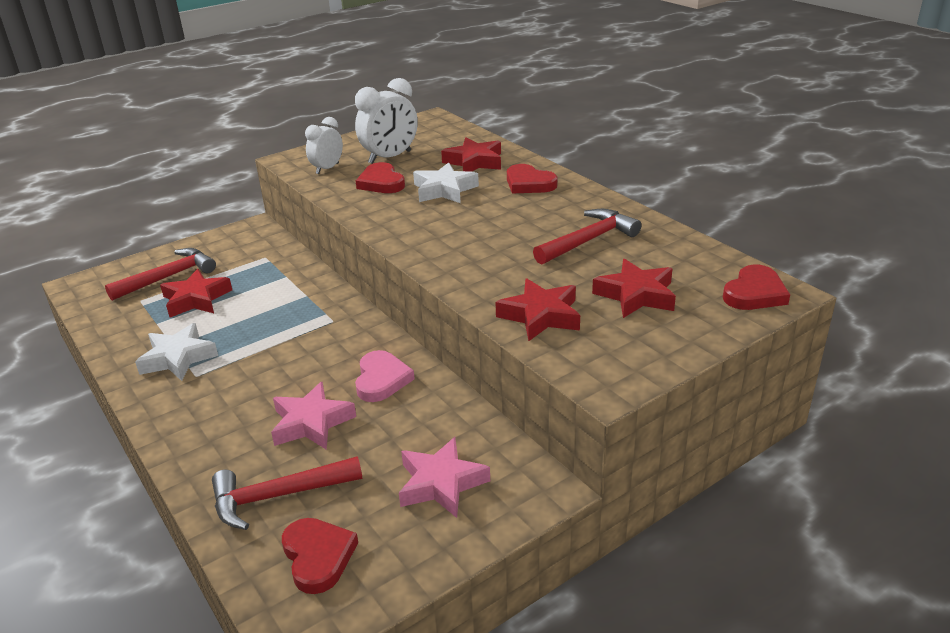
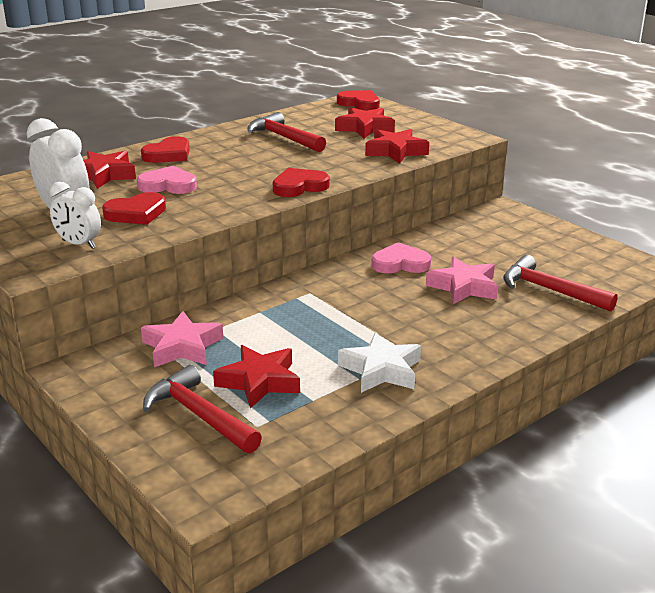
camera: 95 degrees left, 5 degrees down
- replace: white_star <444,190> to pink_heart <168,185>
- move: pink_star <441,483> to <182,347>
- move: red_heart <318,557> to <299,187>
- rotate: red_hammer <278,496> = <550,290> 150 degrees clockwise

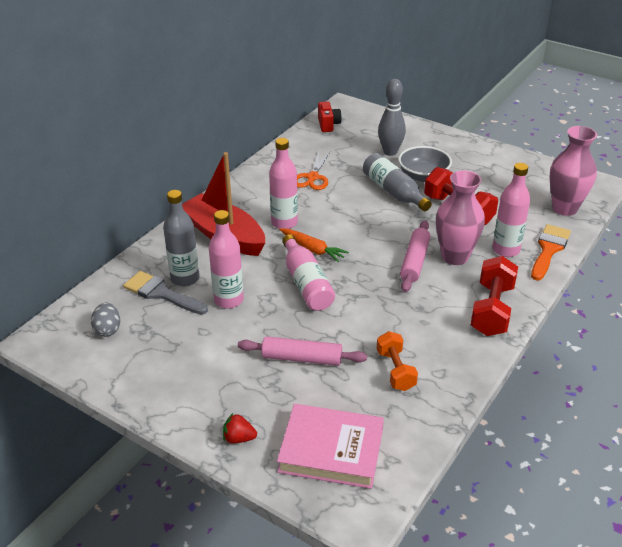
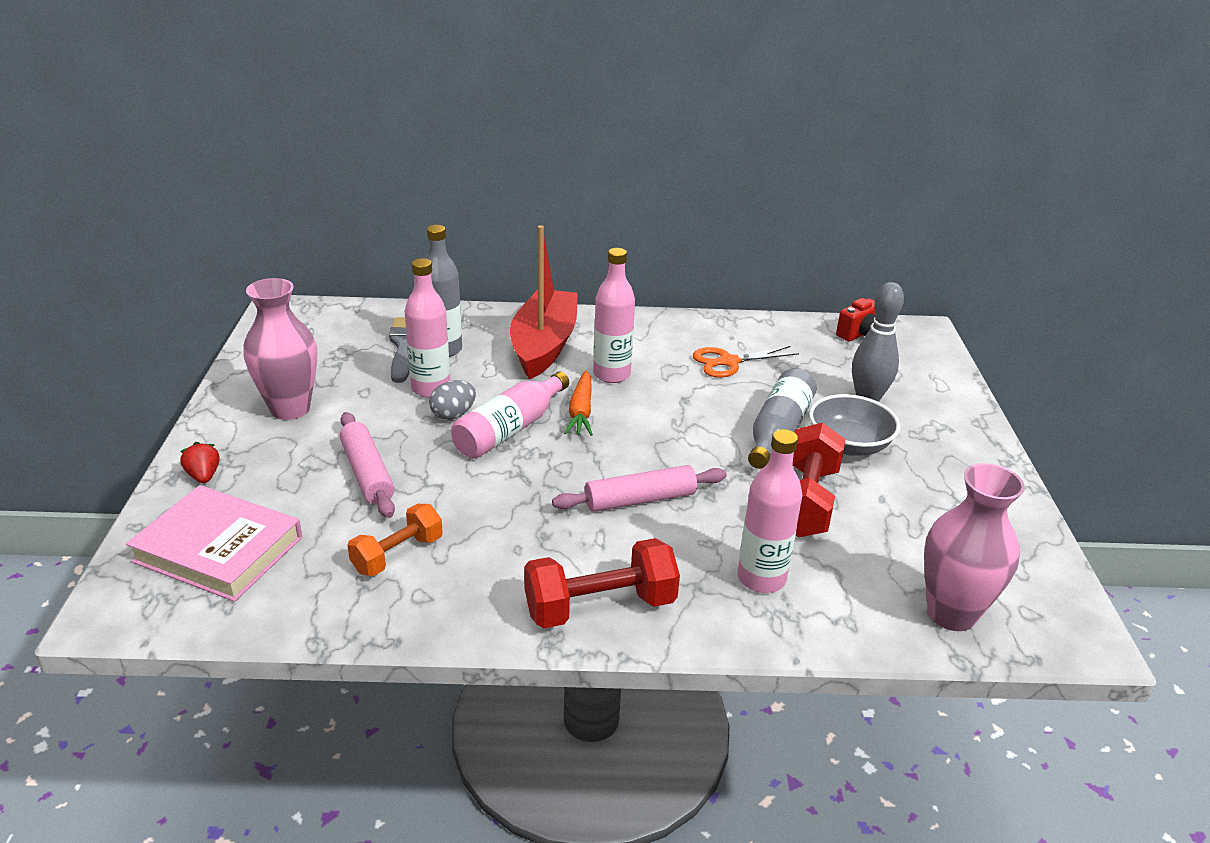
camera: 55 degrees right, 5 degrees down
- rotate: pink_book <331,450> = <219,549> 45 degrees counterclockwise
- move: pink_vase <455,257> to <290,409>
- move: grey_egg <108,330> to <453,415>
- delete: orange_brush <549,249>

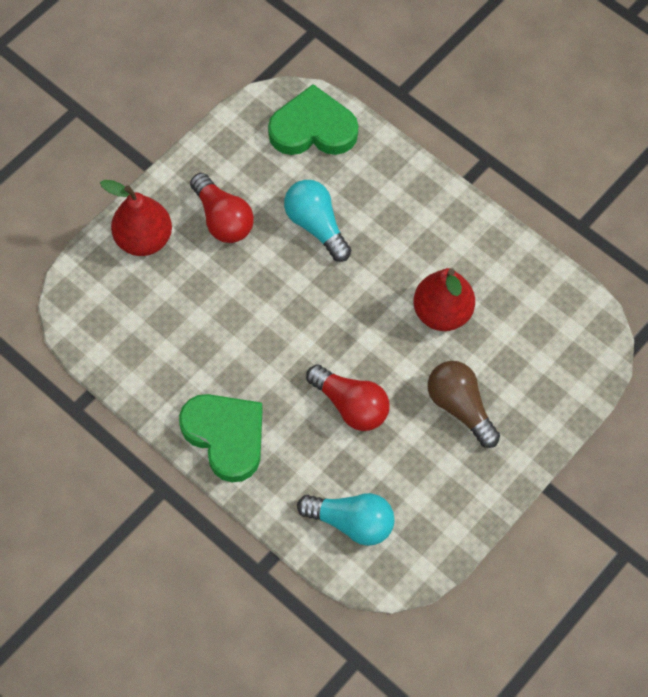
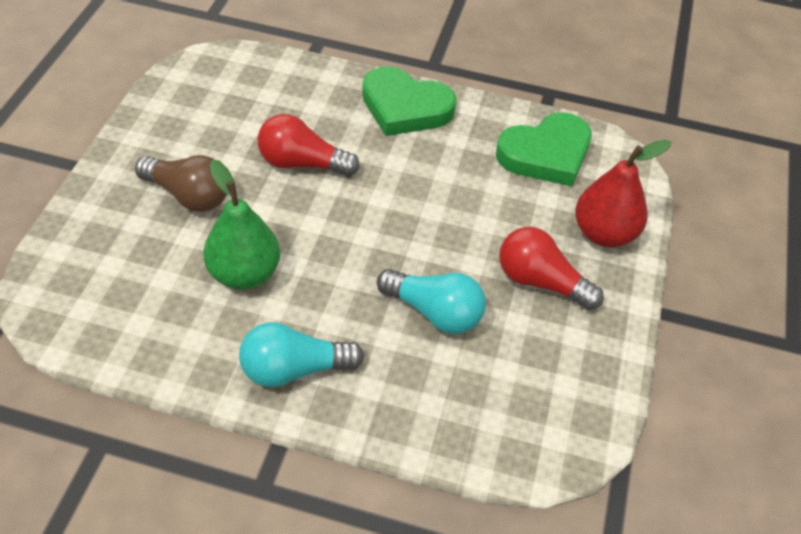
camera: 150 degrees right, 15 degrees down
- recolor: red_pear <442,313> to green_pear <244,273>
- move: turquoise_light_bulb <351,522> to <294,369>
- move: green_heart <313,128> to <546,154>

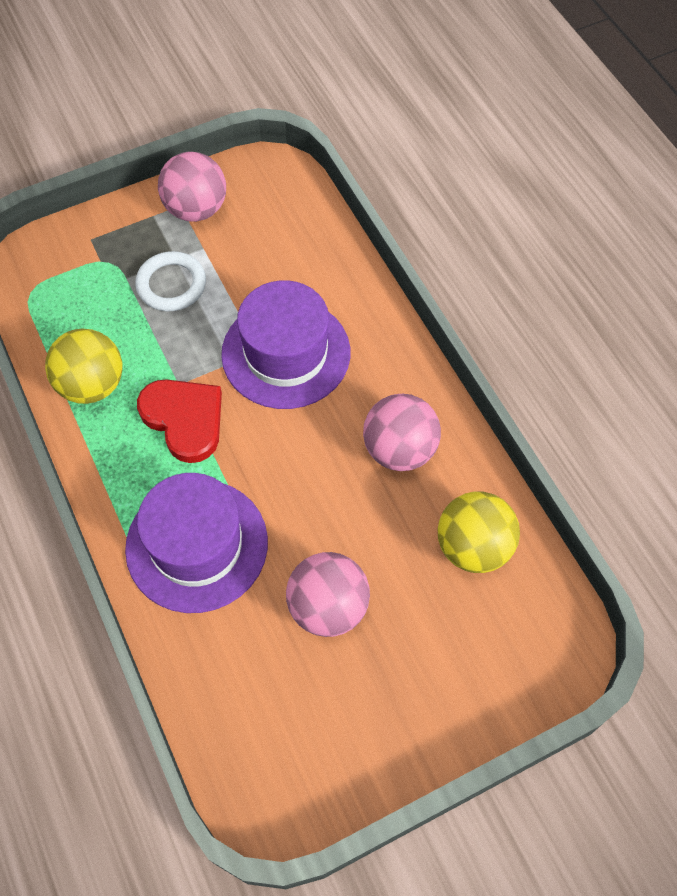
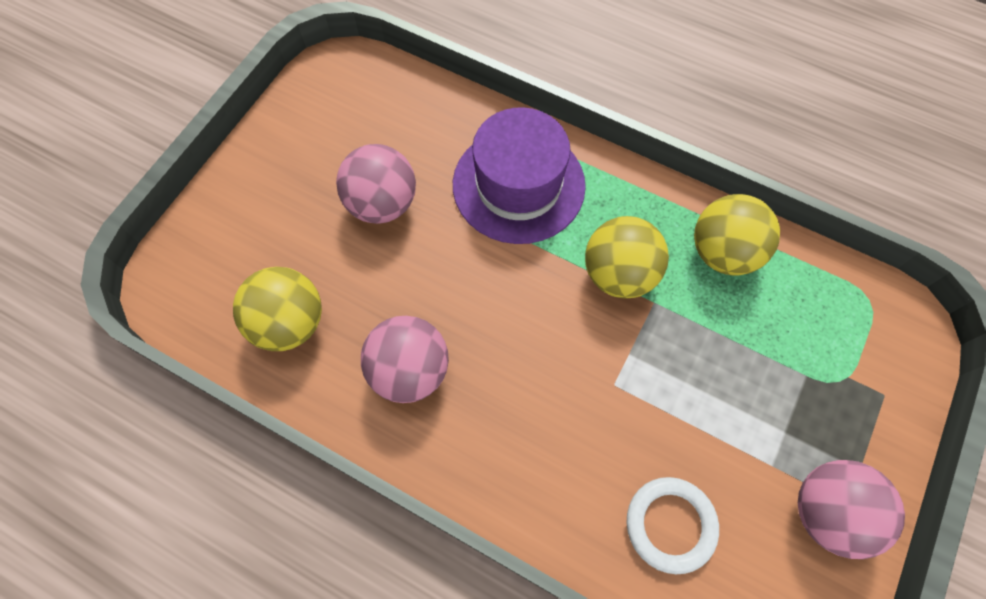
camera: 145 degrees right, 5 degrees up
- replace: red_heart <184,419> to yellow_ball <619,274>
- move: white_ring <171,285> to <670,525>
- delete: purple_hat <286,353>

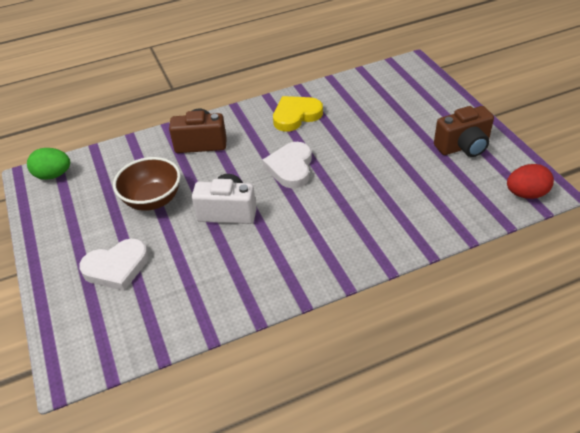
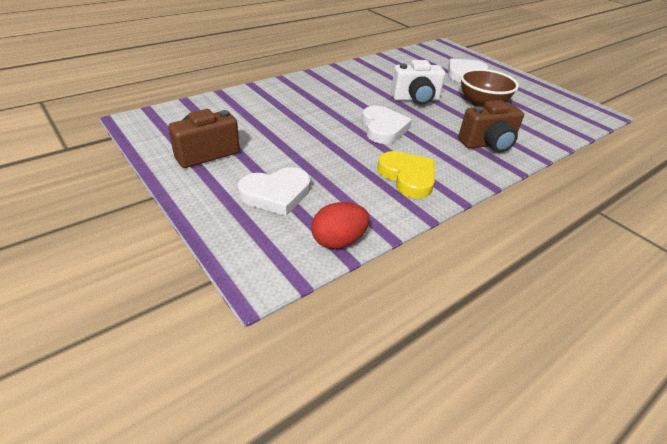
camera: 160 degrees right, 5 degrees down
- insert: white_heart <276,194>
- move: red_egg <526,194> to <338,241>
- rotate: yellow_heart <296,115> = <408,177> 75 degrees counterclockwise
- delete: green_egg <53,175>

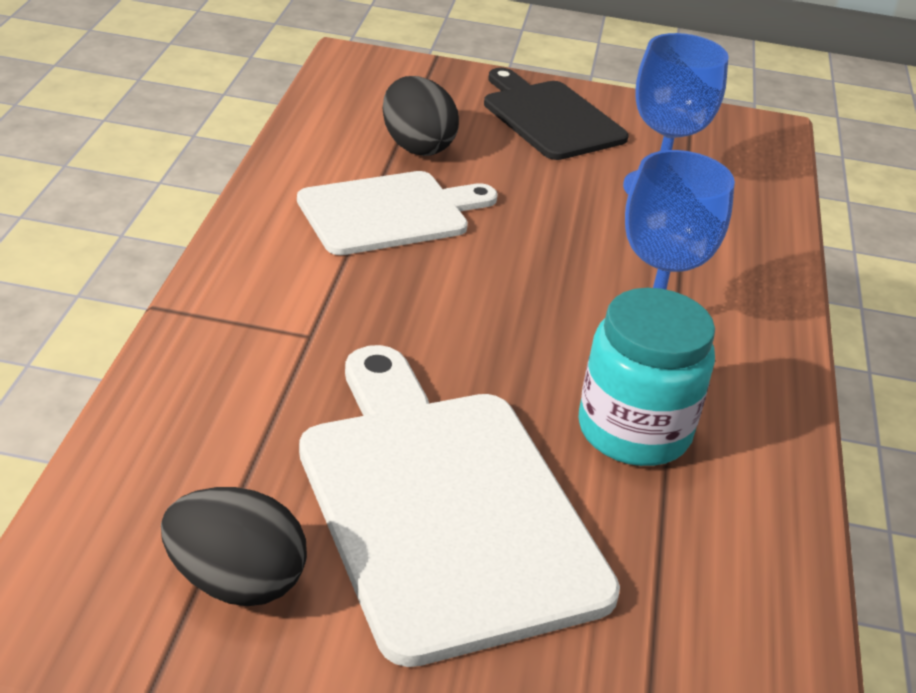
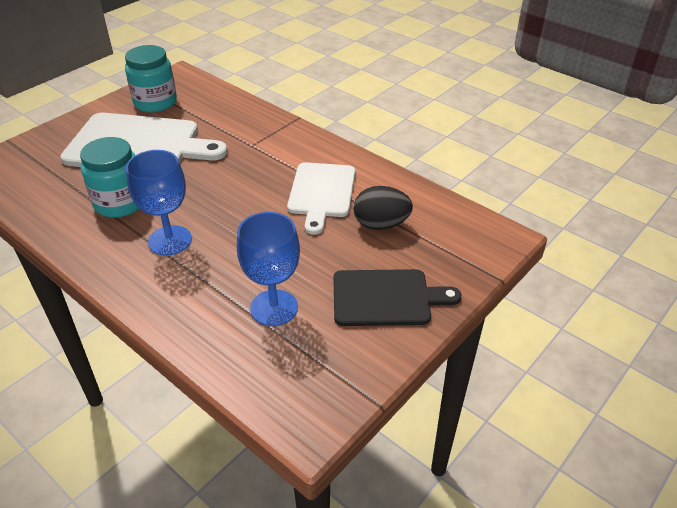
camera: 125 degrees right, 5 degrees up
- replace: black_egg <235,582> to turquoise_jar <155,102>

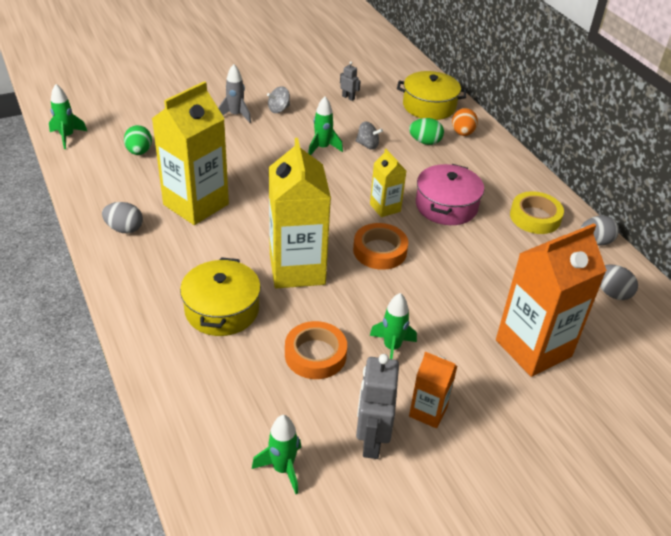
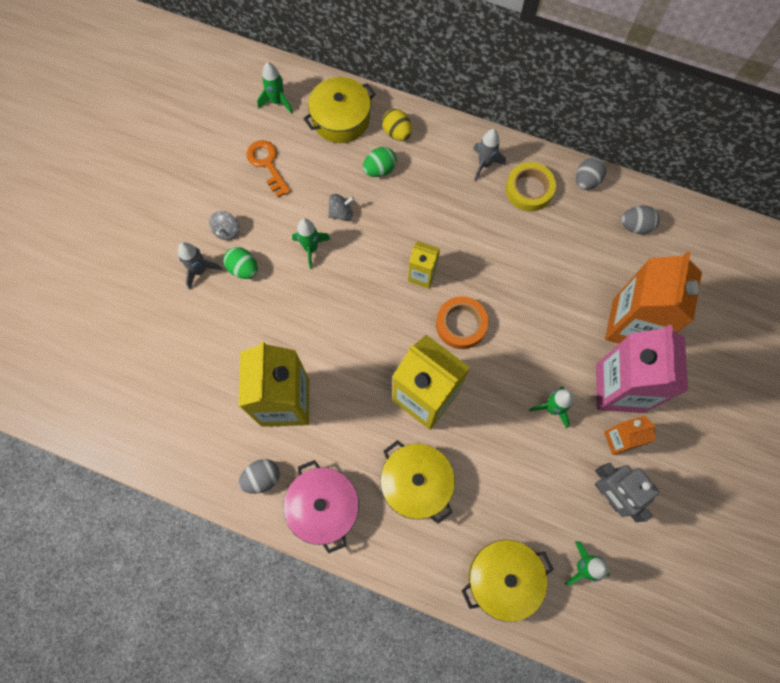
camera: 40 degrees left, 30 degrees up
- move: green_egg <139,152> to <243,269>
- replace: grey_robot <348,97> to orange_key <267,164>
- move: green_rocket <67,137> to <277,102>
- move: pink_pot <446,206> to <324,507>
- recolor: orange_egg <462,133> to yellow_egg <397,133>
- insert: yellow_pot <503,578>
- insert: grey_rocket <484,164>
- insert: pink_carton <619,388>
- delete: orange_tape <315,355>

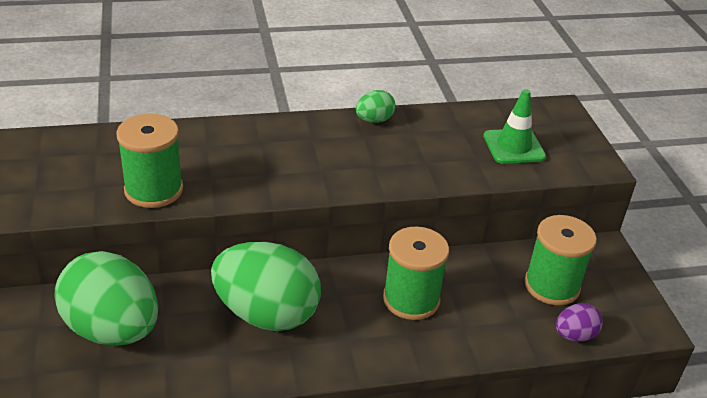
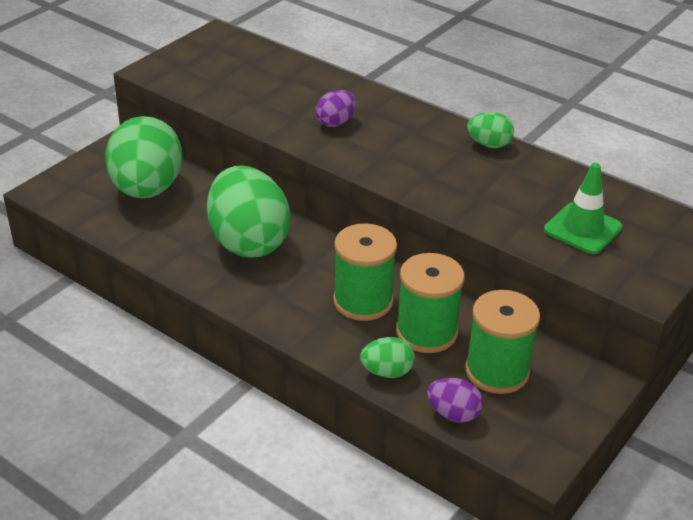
camera: 50 degrees right, 0 degrees up
- insert: purple_egg <335,122>
- insert: green_egg <387,372>
- move: green_spool <154,190> to <426,332>

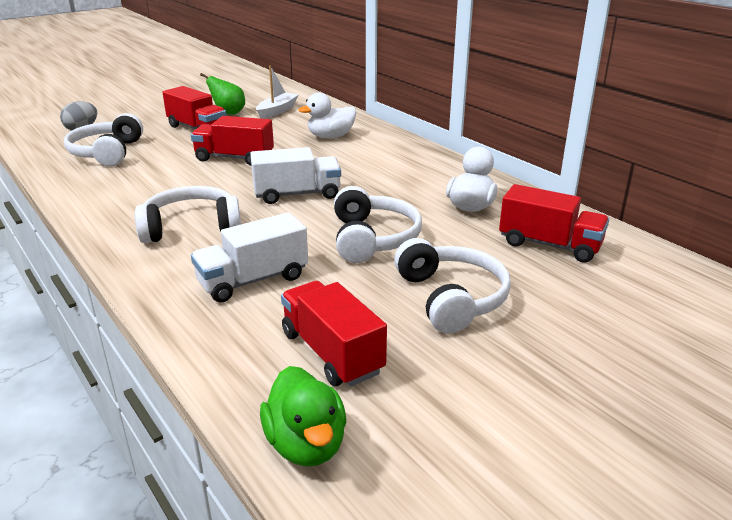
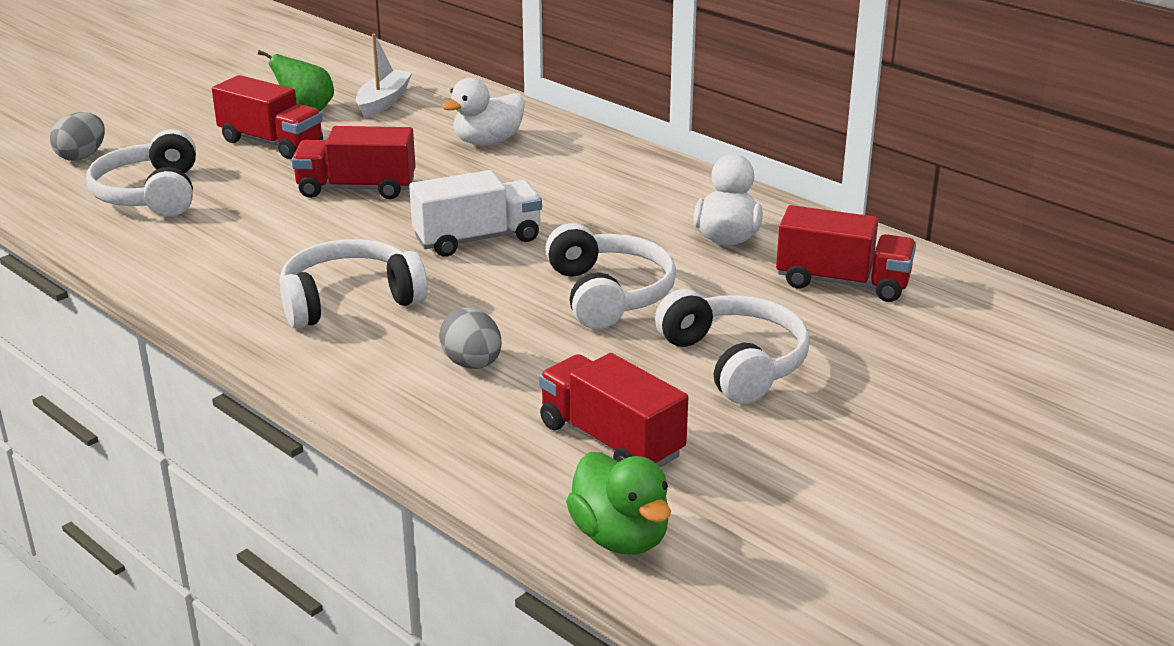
camera: 10 degrees left, 0 degrees up
- replace: white_truck <253,280> to grey_egg <472,364>

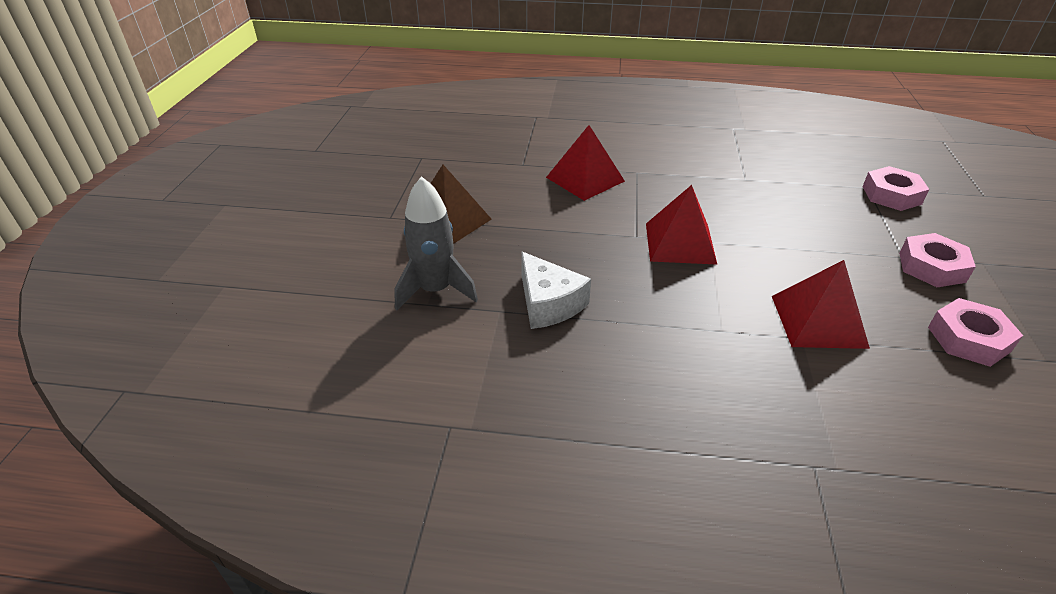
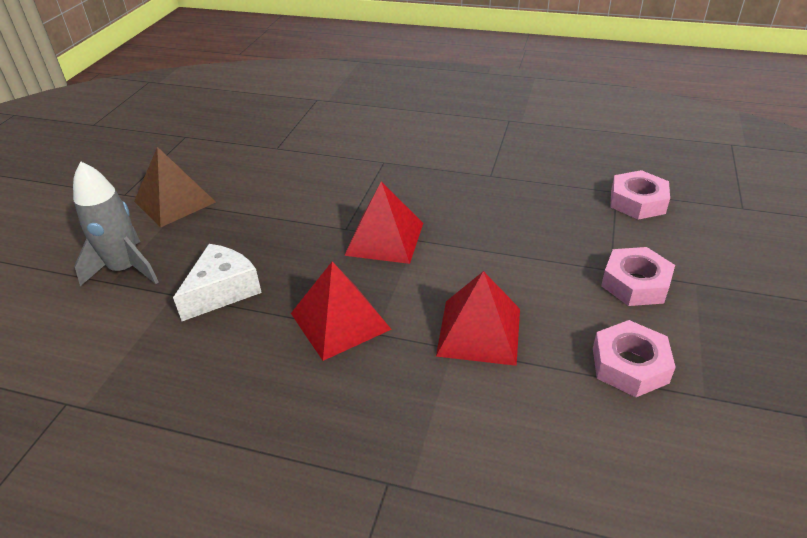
camera: 10 degrees right, 0 degrees up
- rotate: white_cheese <548,303> = <222,291> 120 degrees counterclockwise
- move: red_pyramid <585,179> to <340,321>

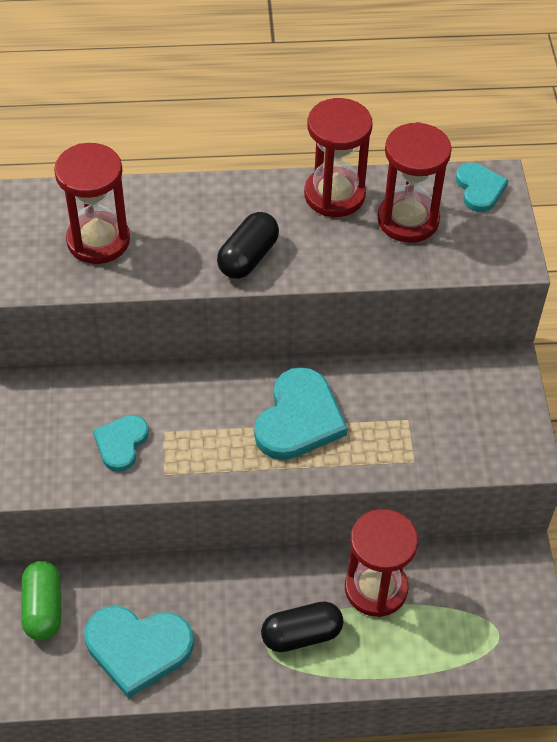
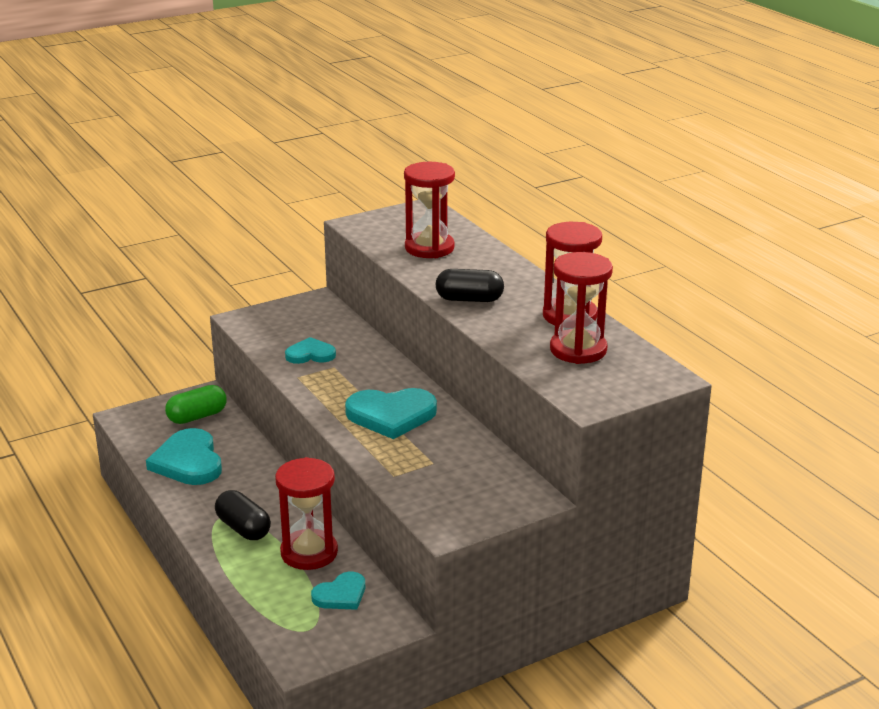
camera: 65 degrees right, 25 degrees down
- move: turquoise_heart <479,189> to <341,595>

